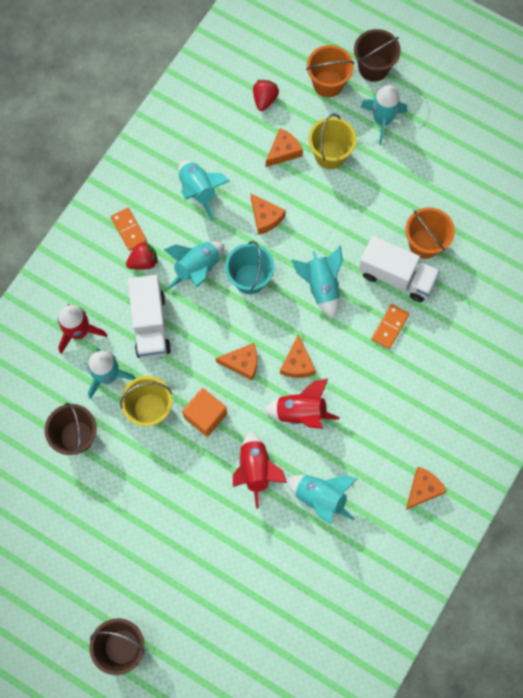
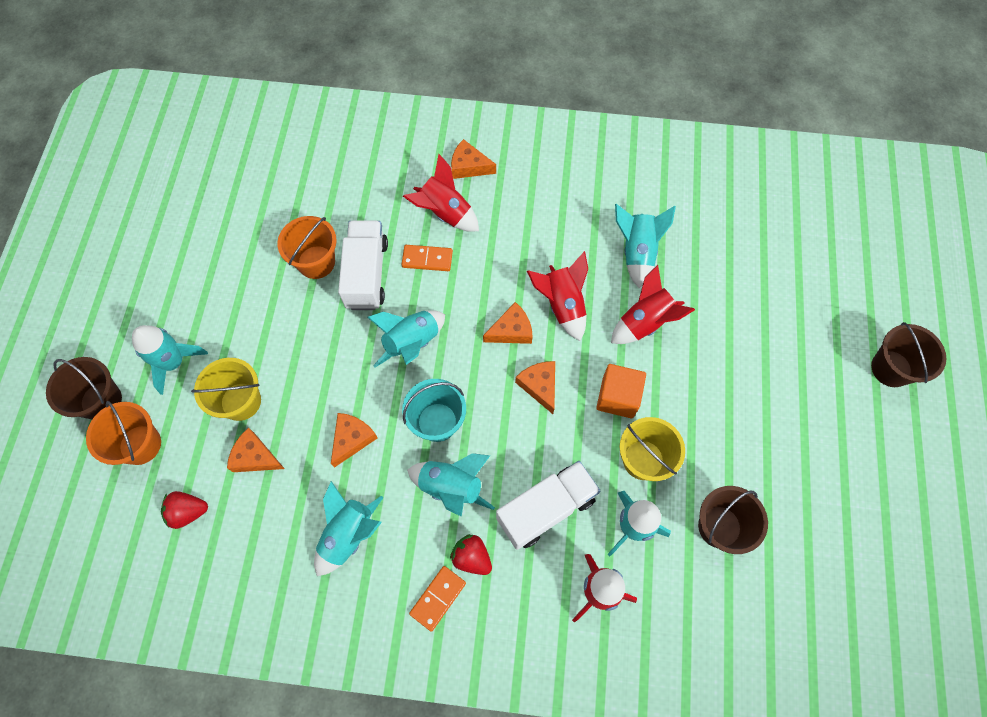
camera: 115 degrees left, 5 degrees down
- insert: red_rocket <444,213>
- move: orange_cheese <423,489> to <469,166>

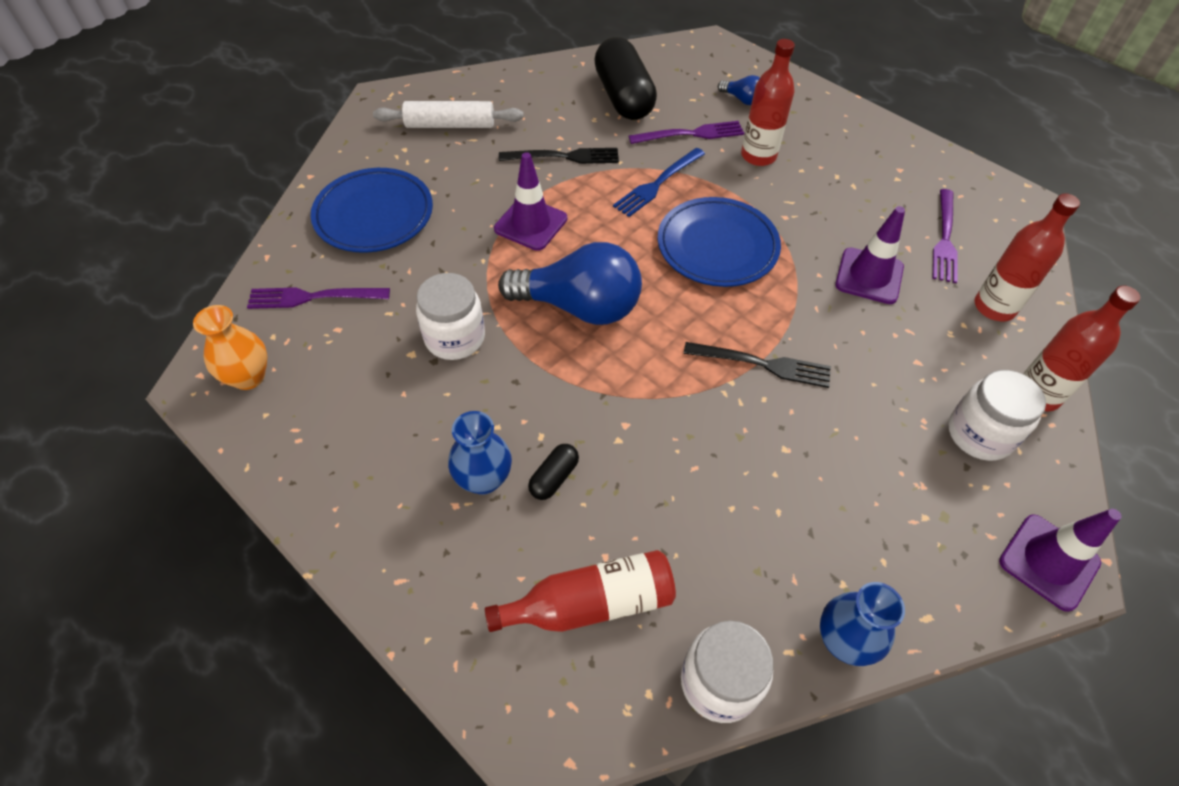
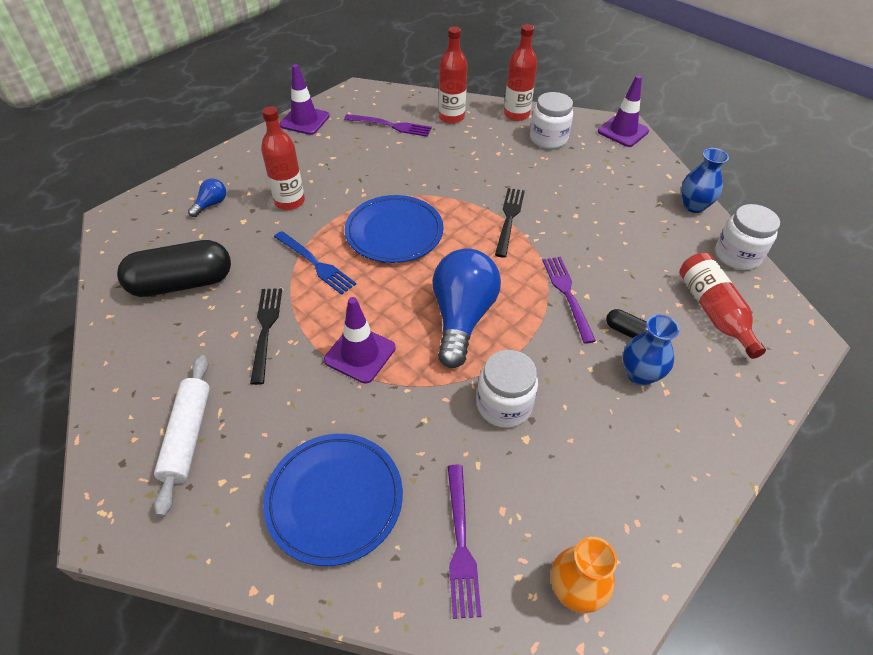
camera: 90 degrees left, 5 degrees down
- move: purple_traffic_cone <869,276> to <304,120>
- move: purple_fork <691,134> to <567,294>

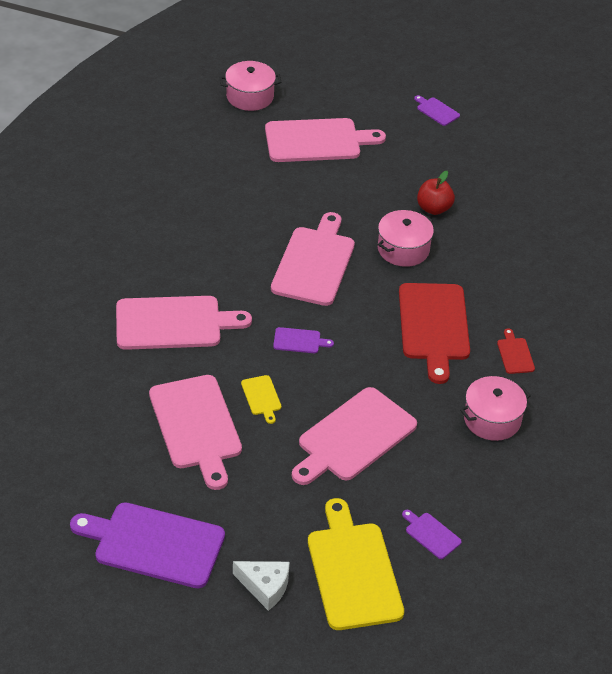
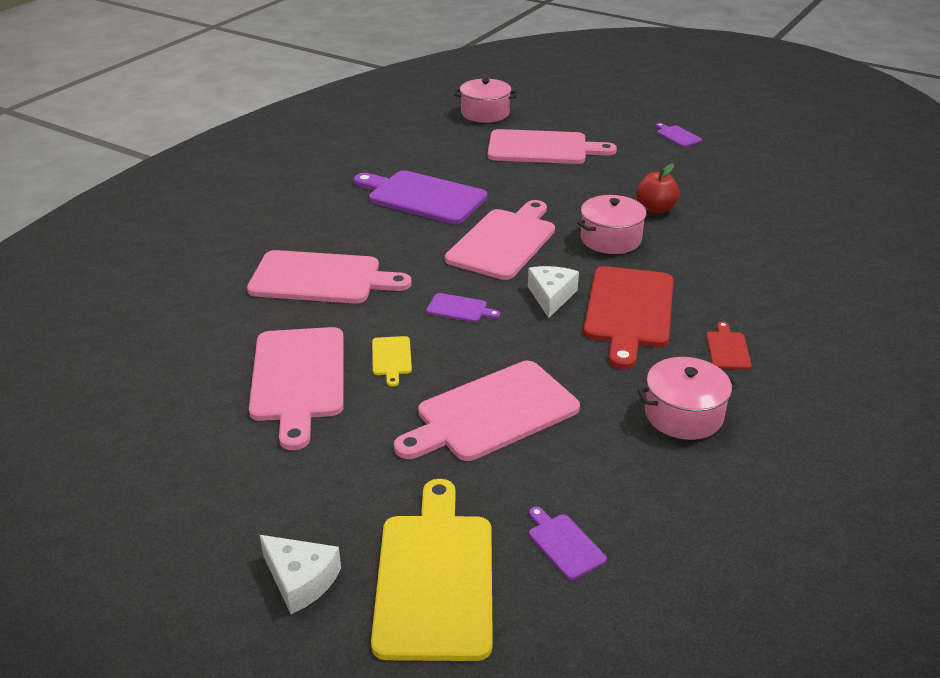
camera: 15 degrees right, 10 degrees down
- move: purple_cutting_board <154,544> to <422,197>
- insert: white_cheese <551,296>

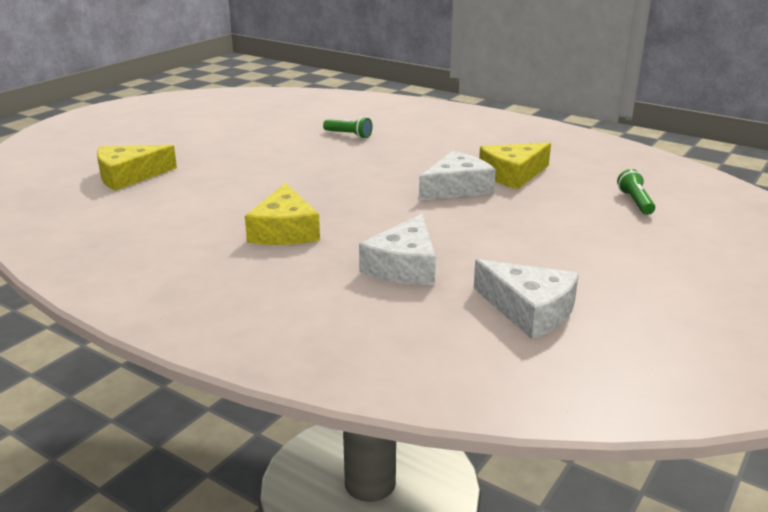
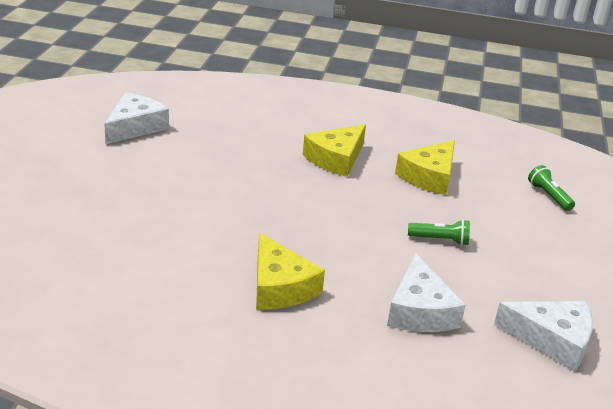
camera: 25 degrees left, 5 degrees up
- move: white_cheese <457,188> to <135,127>
- move: yellow_cheese <129,176> to <336,159>
- move: green_flashlight <349,135> to <440,240>

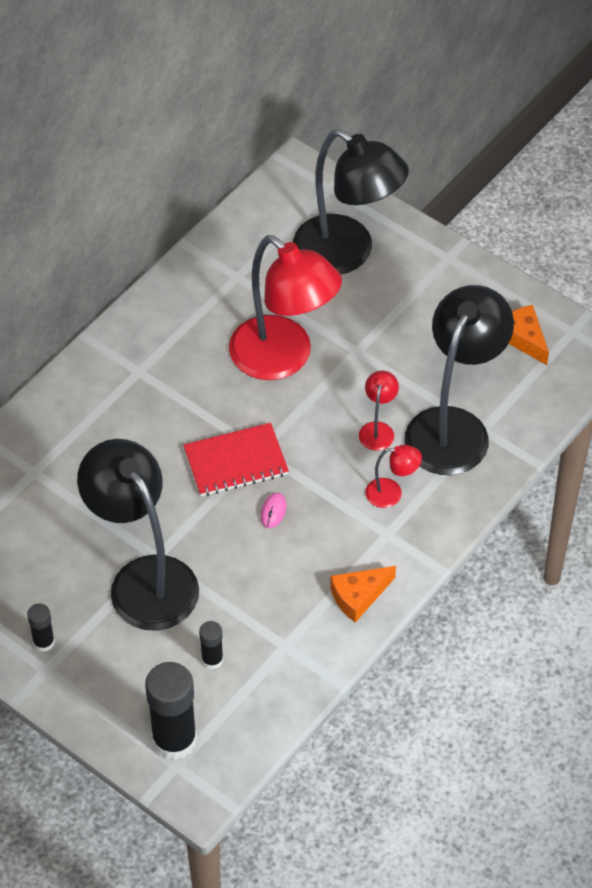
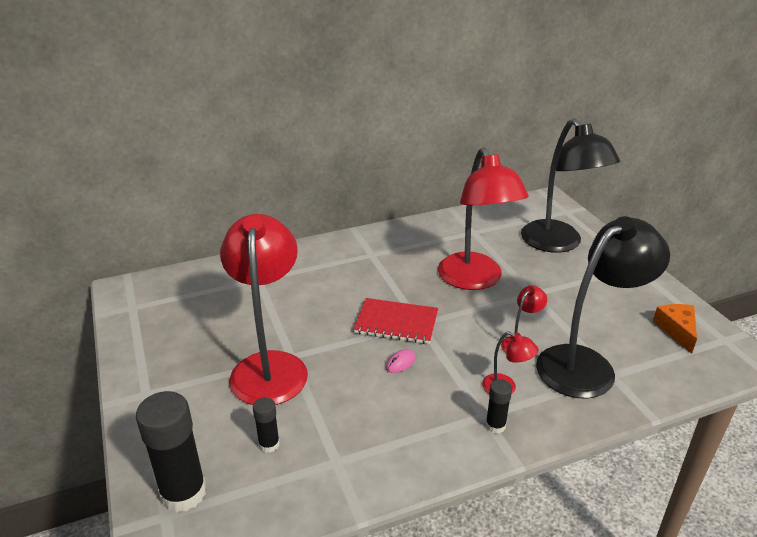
camera: 30 degrees right, 20 degrees down
- recolor: black_lamp <144,578> to red_lamp <270,366>
- move: black_glue_stick <44,642> to <495,425>
- delete: orange_cheese <358,596>

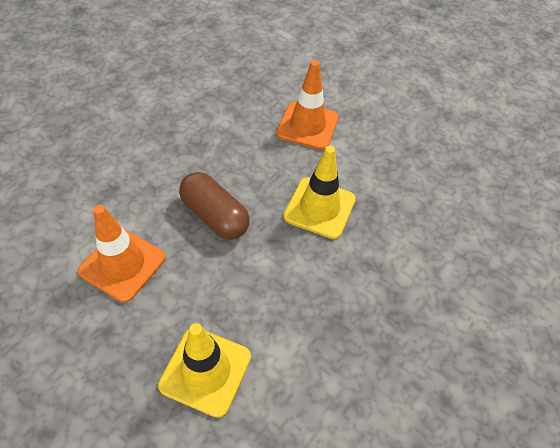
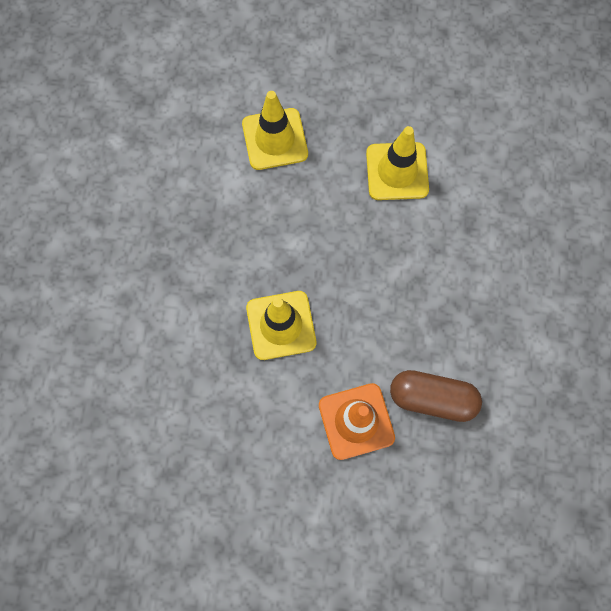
camera: 150 degrees right, 20 degrees up
- recolor: orange_traffic_cone <122,264> to yellow_traffic_cone <397,171>
- move: brown_capsule <215,216> to <432,398>

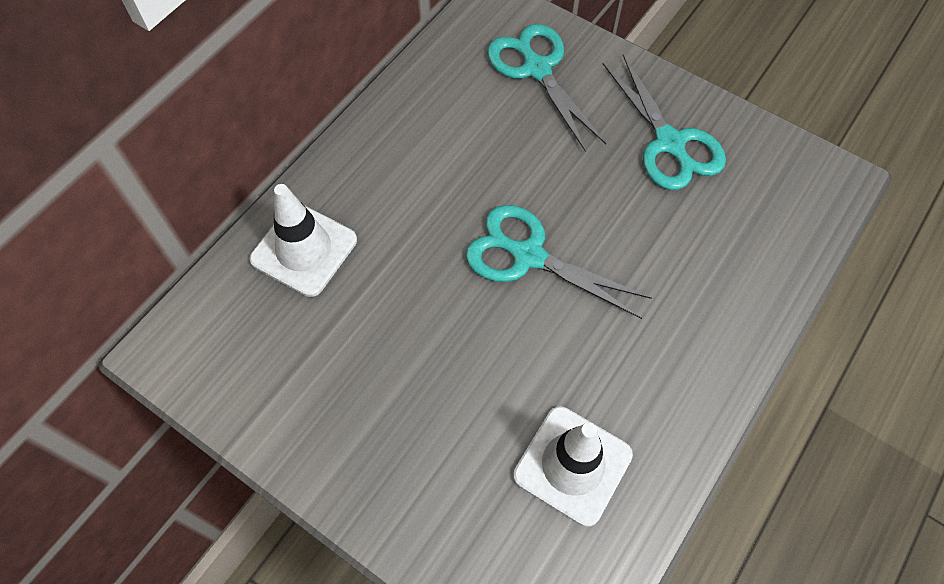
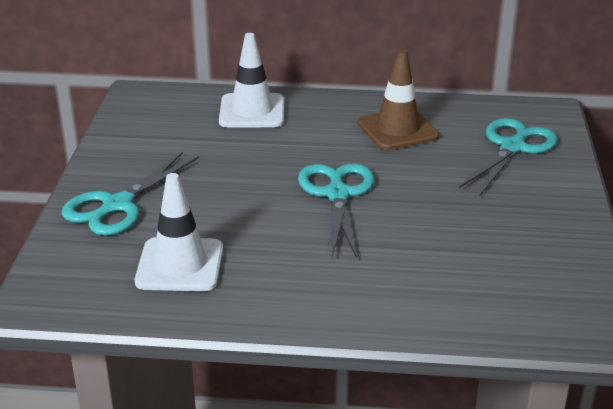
camera: 60 degrees right, 30 degrees down
- move: turquoise_scissors <669,143> to <118,205>
- insert: brown_traffic_cone <397,130>

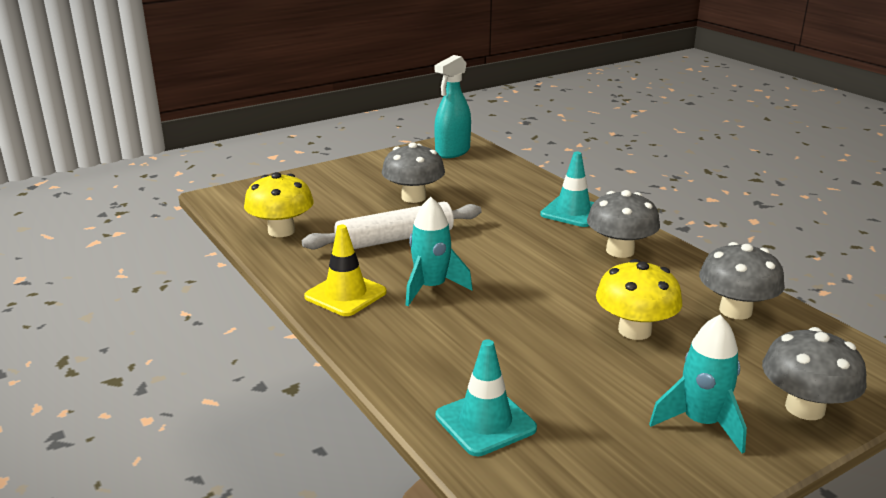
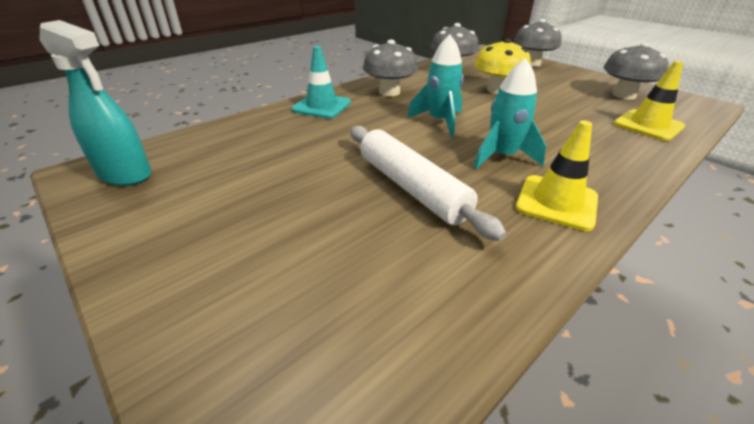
camera: 100 degrees left, 10 degrees up
- move: turquoise_rocket <701,423> to <439,121>
- move: grey_mushroom <413,197> to <624,95>
- recolor: turquoise_traffic_cone <485,422> to yellow_traffic_cone <648,125>
- delete: yellow_mushroom <281,231>

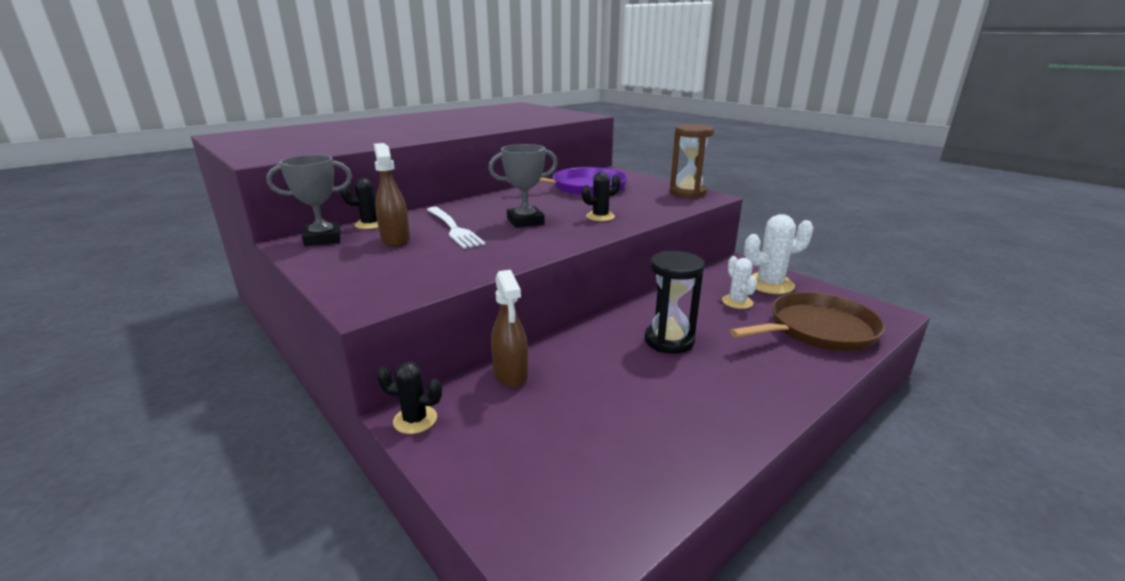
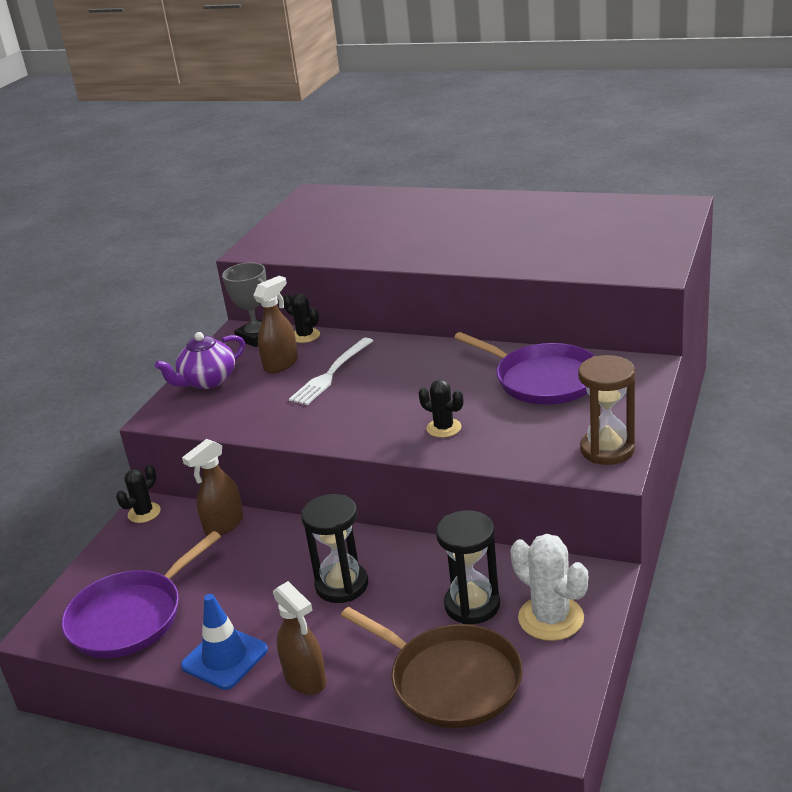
camera: 65 degrees right, 5 degrees up
- insert: purple_pan <131,617>
- rotate: black_cactus <415,420> = <144,513> 60 degrees clockwise
- insert: purple_teapot <207,381>
- insert: blue_traffic_cone <225,658>
- insert: brown_spray_bottle <305,679>
- replace: white_cactus <737,302> to black_hourglass <472,605>
- delete: grey_trophy <525,221>

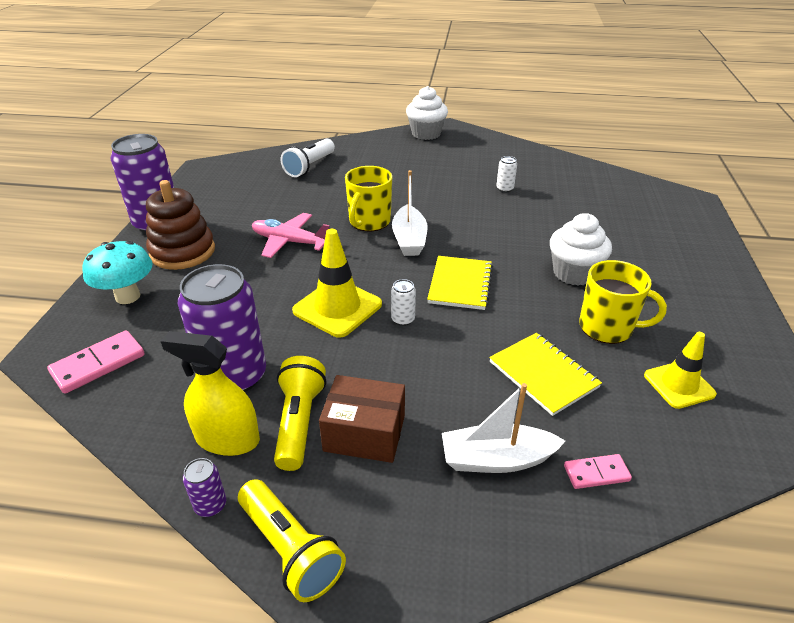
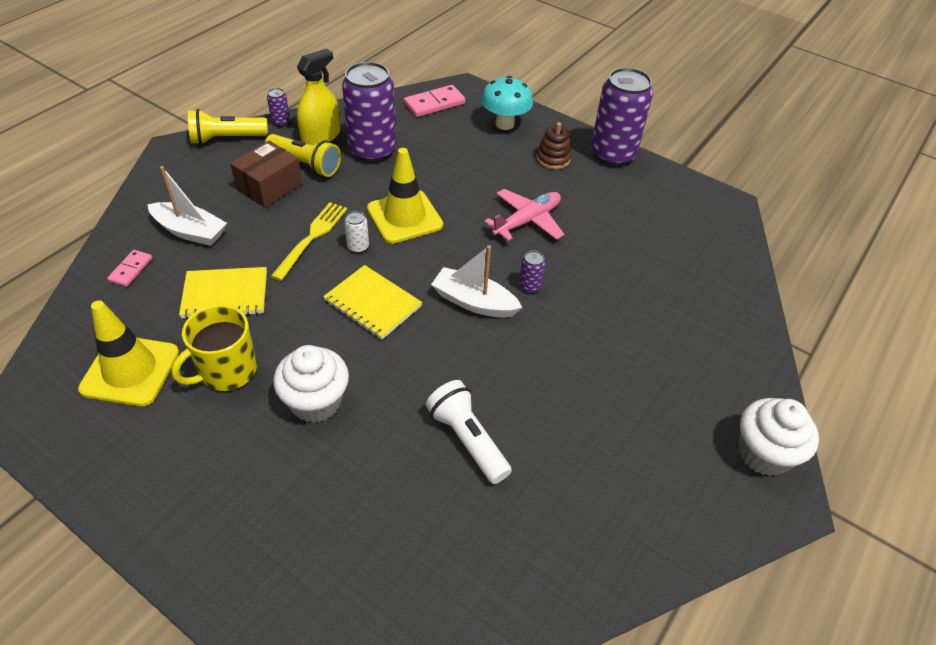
camera: 115 degrees right, 10 degrees up
- resize: yellow_traffic_cone <679,385> = <130,370> x1.52
- rotate: white_boat <496,459> = <190,231> 90 degrees clockwise
- insert: yellow_fork <311,238>
- rotate: pink_domino <98,364> = <434,104> 75 degrees clockwise
- move: white_flashlight <310,167> to <467,440>
- replace: yellow_mug <369,222> to purple_can <529,286>
- resize: brown_stacking_toy <182,252> = <553,159> x0.58
- delete: white_can <504,189>

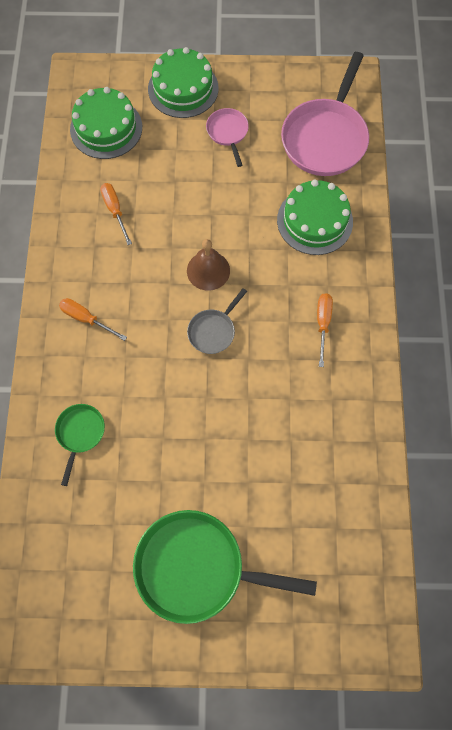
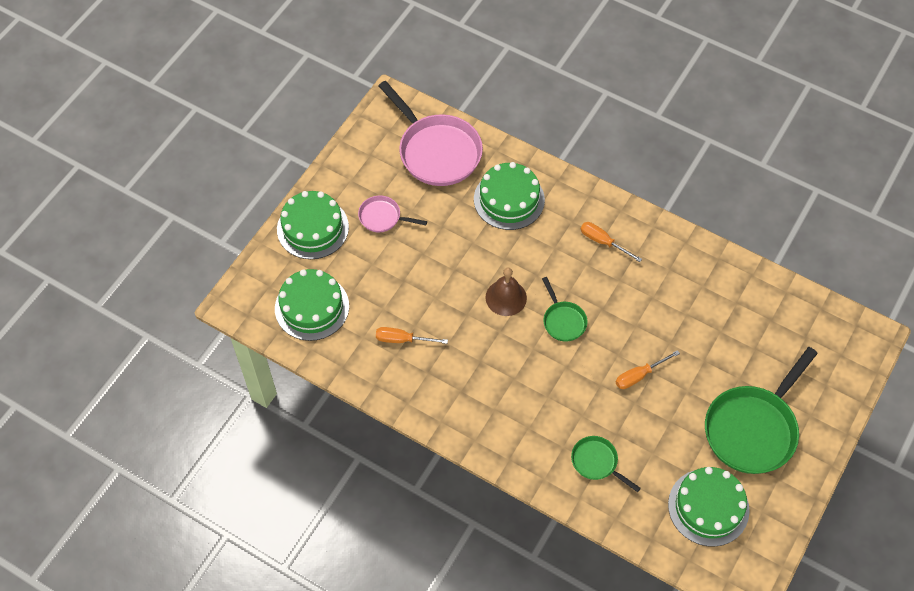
camera: 60 degrees left, 10 degrees down
- recolor: grey_pan <213,331> to green_pan <563,321>
- move: orange_screwdriver <86,319> to <639,375>
- insert: green_cake <708,507>

